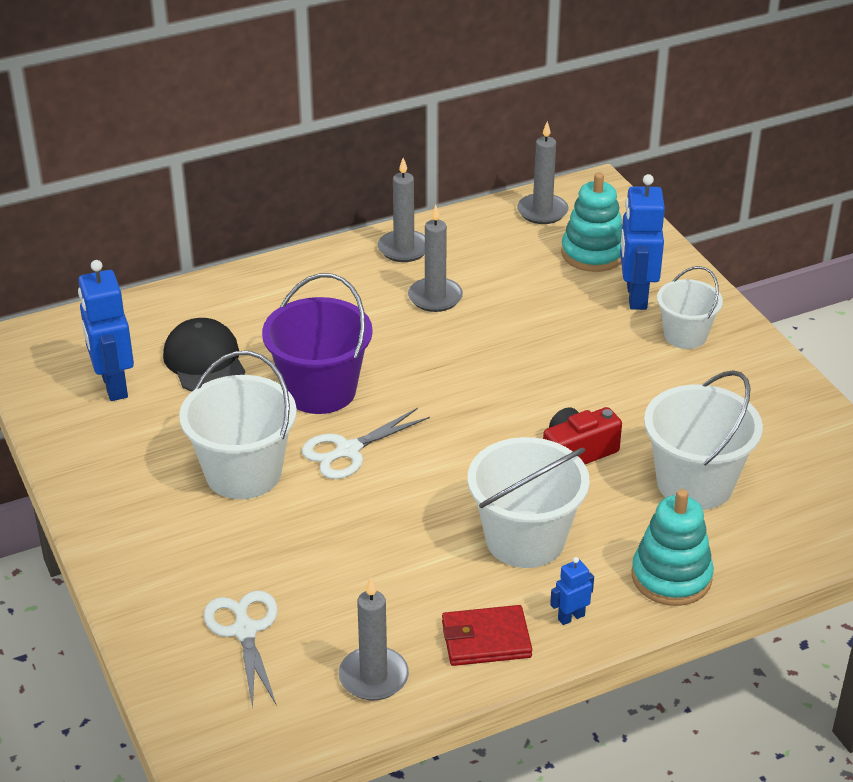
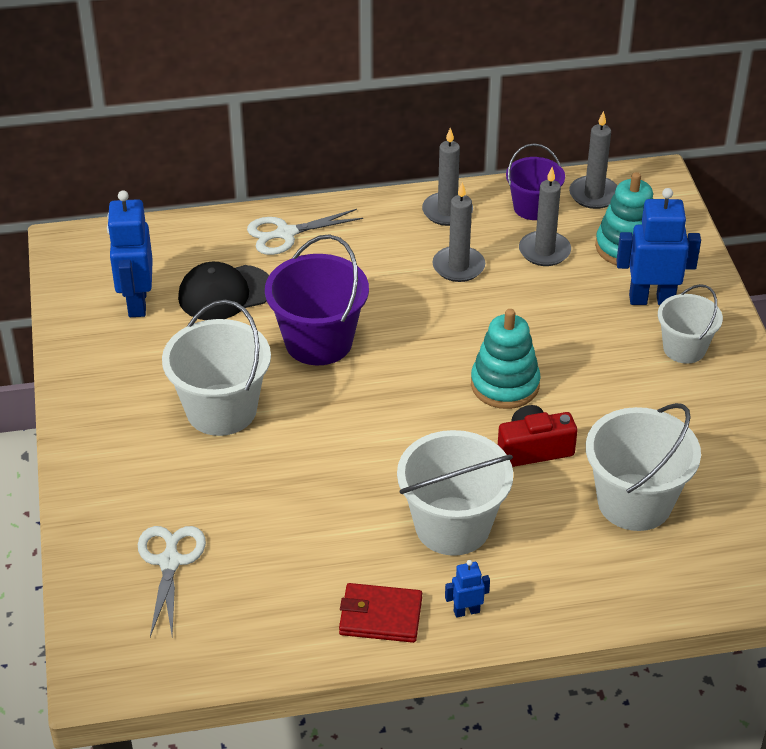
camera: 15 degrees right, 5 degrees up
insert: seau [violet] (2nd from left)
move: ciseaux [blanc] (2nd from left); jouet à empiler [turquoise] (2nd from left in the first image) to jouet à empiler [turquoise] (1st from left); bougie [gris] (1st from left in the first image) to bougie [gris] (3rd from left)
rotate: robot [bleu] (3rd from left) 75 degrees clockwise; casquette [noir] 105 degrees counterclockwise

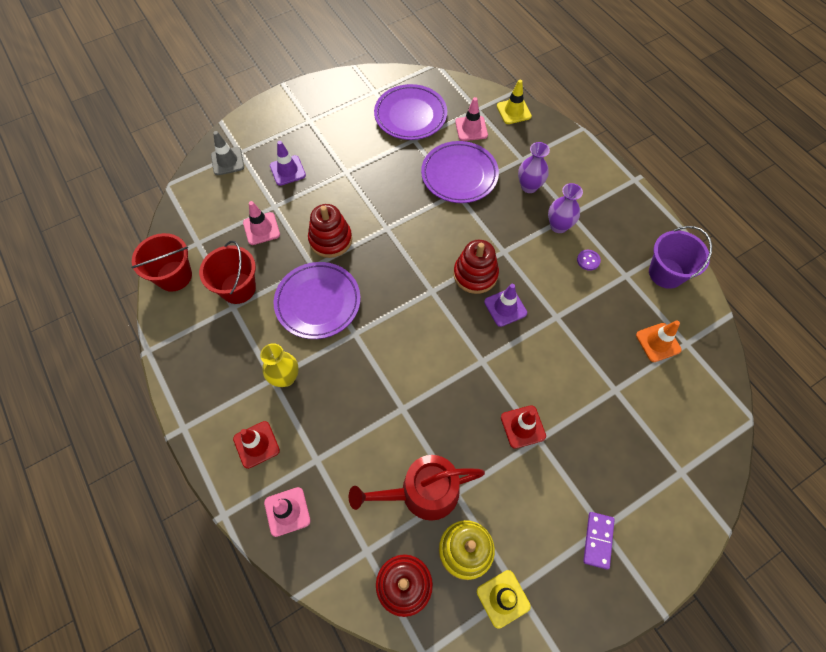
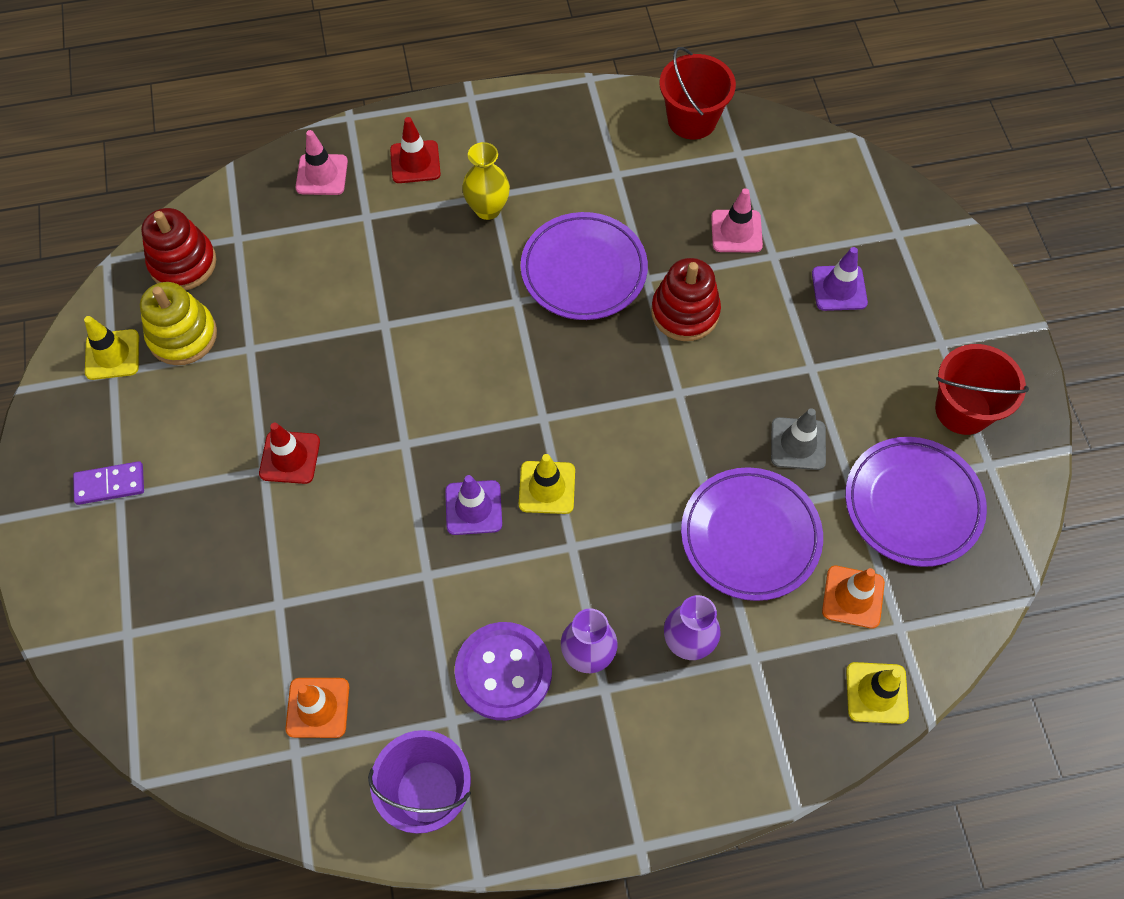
camera: 110 degrees right, 0 degrees up
delete: arrosoir [rouge]
move: cône de chantier [gris]; seau [rouge] (2nd from left)
replace: jouet à empiler [rouge] (3rd from left) to cône de chantier [jaune] (2nd from left)
recolor: cône de chantier [rose] (3rd from left) to cône de chantier [orange] (2nd from left)
rotate: domino [violet] 45 degrees counterclockwise
resize: bouton [violet] x2.38

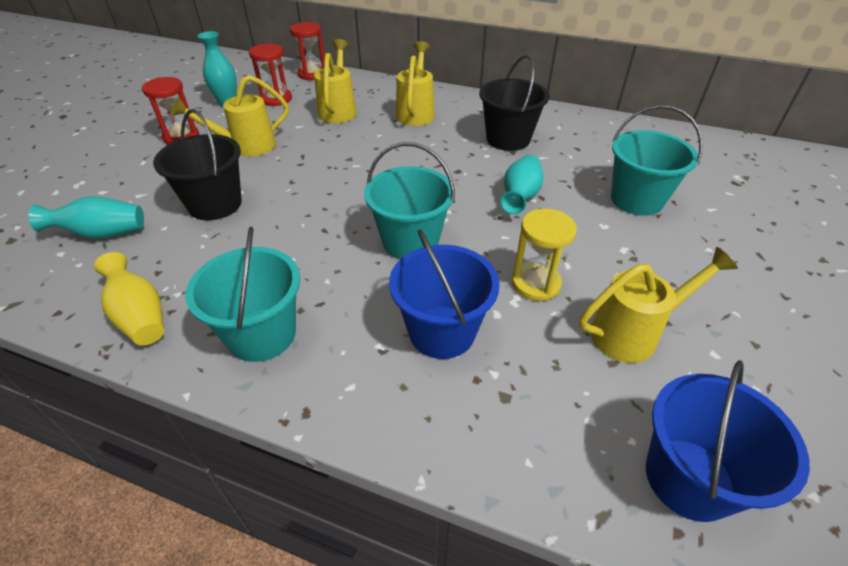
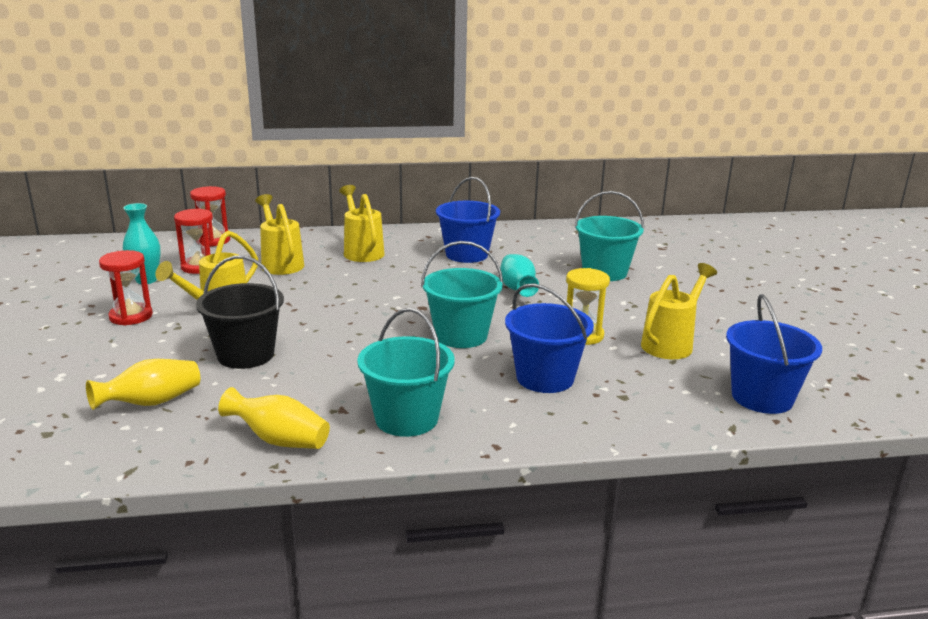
camera: 30 degrees left, 20 degrees down
recolor: seau [noir] (2nd from left) to seau [bleu] (1st from left); vase [turquoise] (1st from left) to vase [jaune] (1st from left)

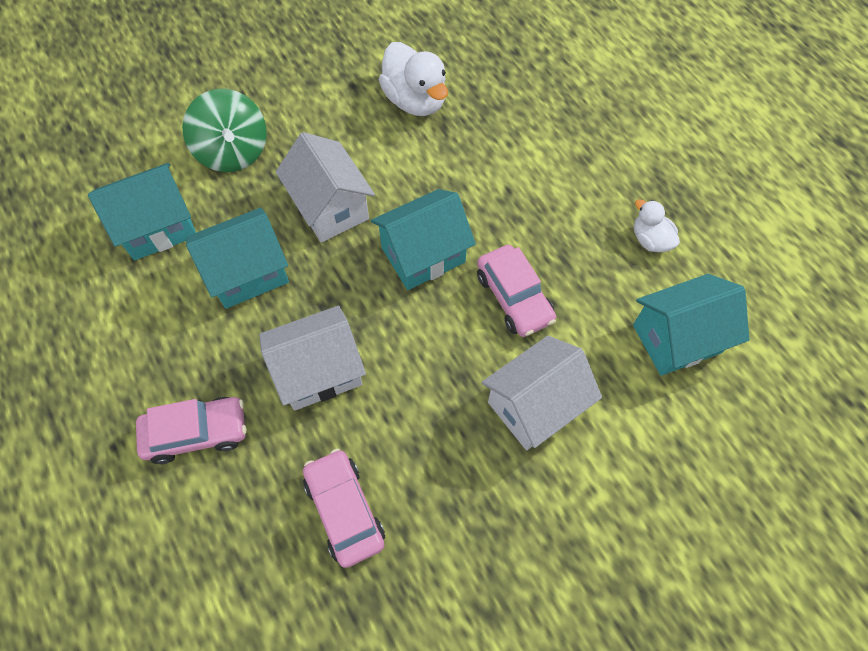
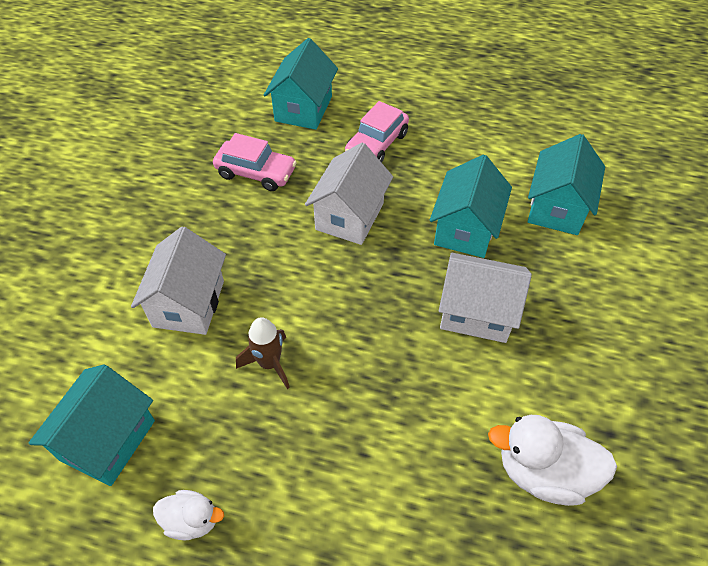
camera: 135 degrees right, 10 degrees down
delete: toupie [vert]
move: maison [turquoise] (3rd from left in the first image) to maison [turquoise] (2nd from left)
replace: voiture [rose] (3rd from left) to fusée [marron]

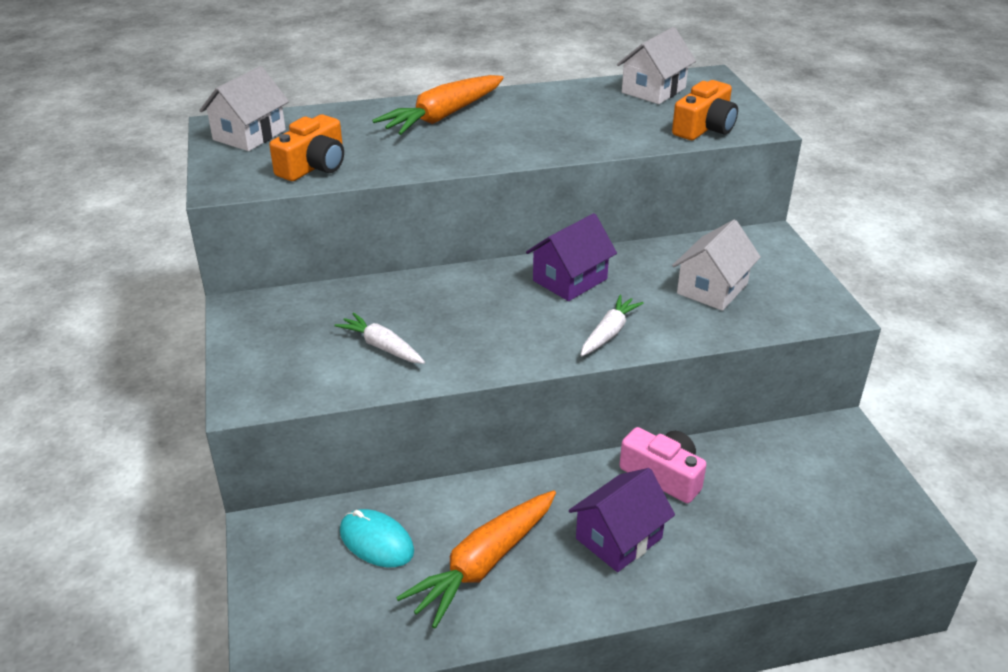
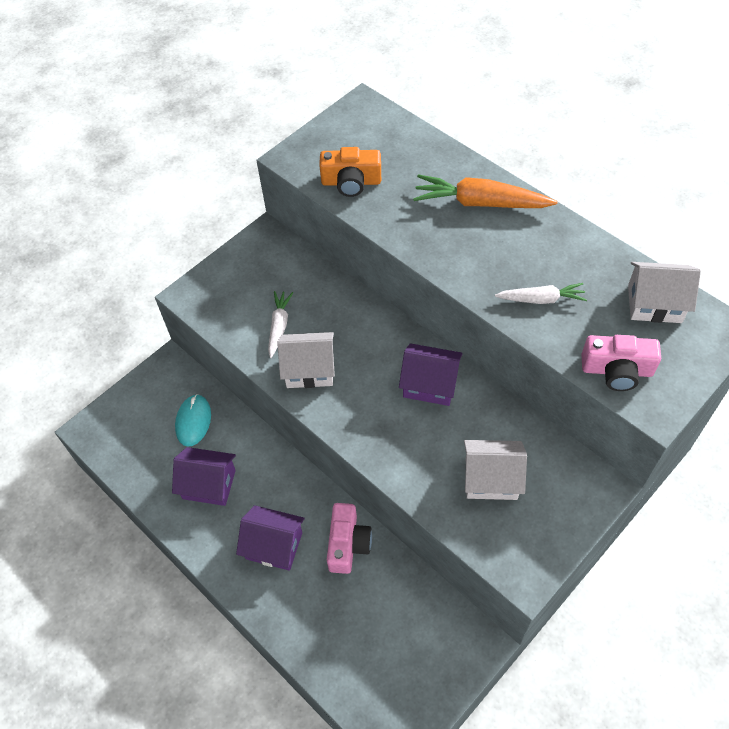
camera: 60 degrees right, 20 degrees up
move: maison [blanc] (1st from left); carotte [blanc] (2nd from left)
replace: carotte [orange] (2nd from left) to maison [violet] (1st from left)
recolor: appareil photo [orange] (2nd from left) to appareil photo [rose] (2nd from left)

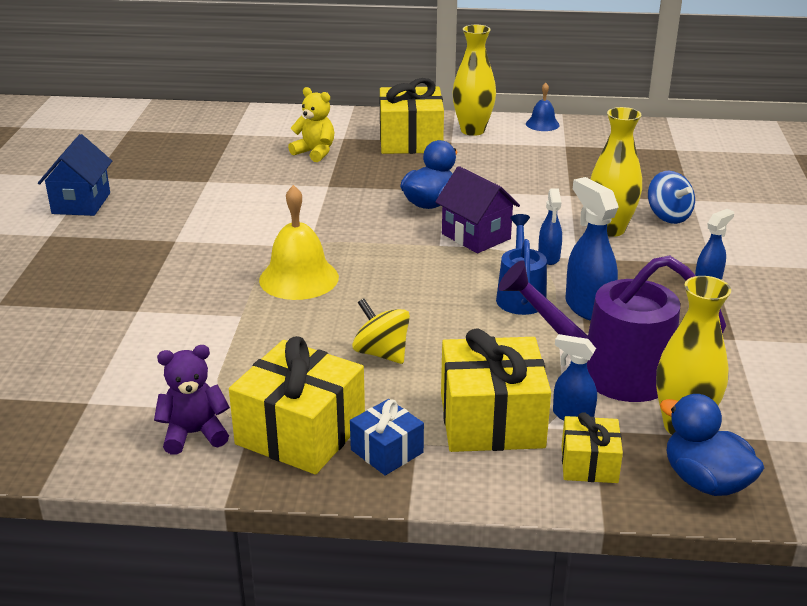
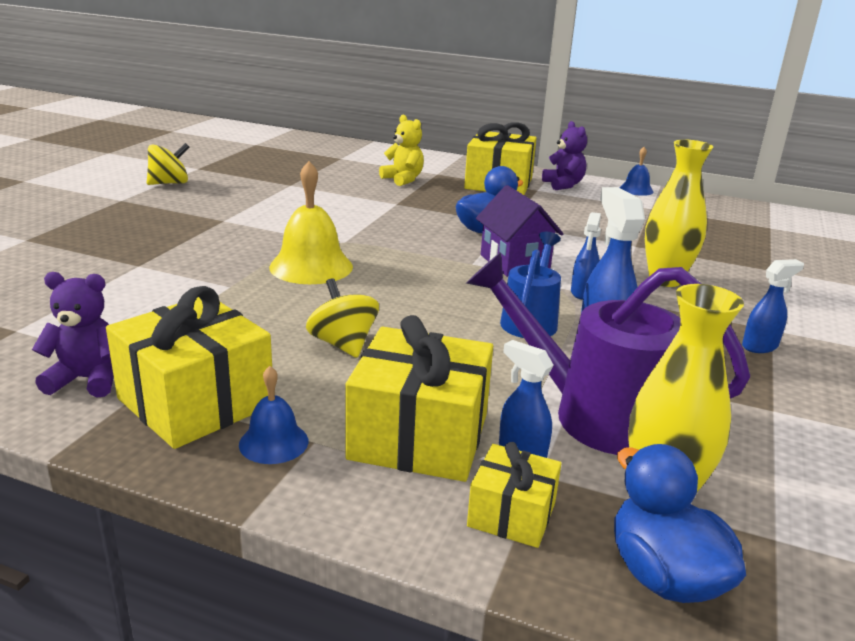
camera: 15 degrees right, 5 degrees down
delete: toupie [bleu]
replace: vase [jaune] (1st from left) to ours en peluche [violet] (2nd from left); maison [bleu] to toupie [jaune] (1st from left); cadeau [bleu] to cloche [bleu] (1st from left)

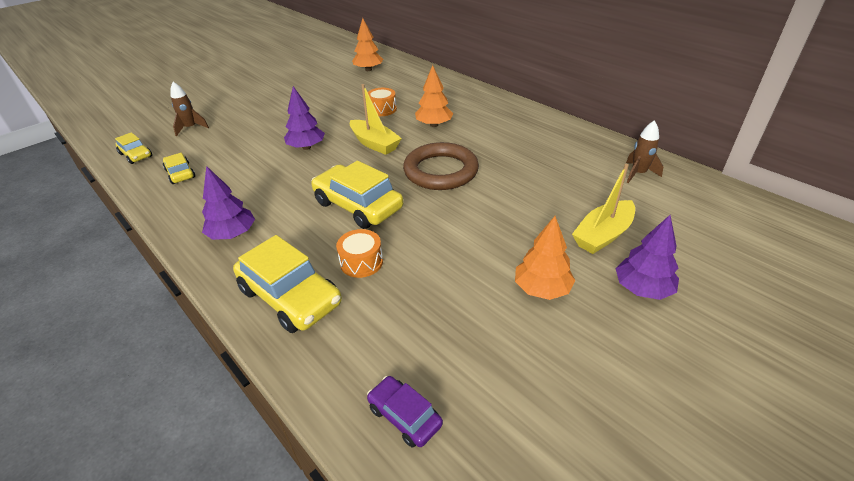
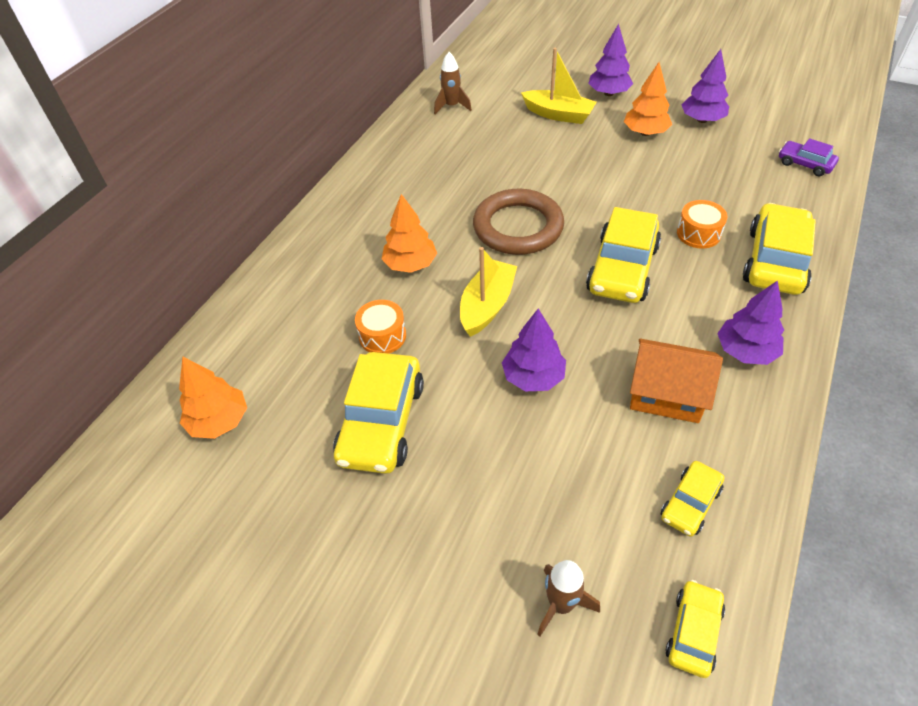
camera: 110 degrees left, 10 degrees up
insert: arbre [violet] (3rd from left); maison [orange]; voiture [jaune] (1st from left)
rotate: voiture [violet] 105 degrees clockwise

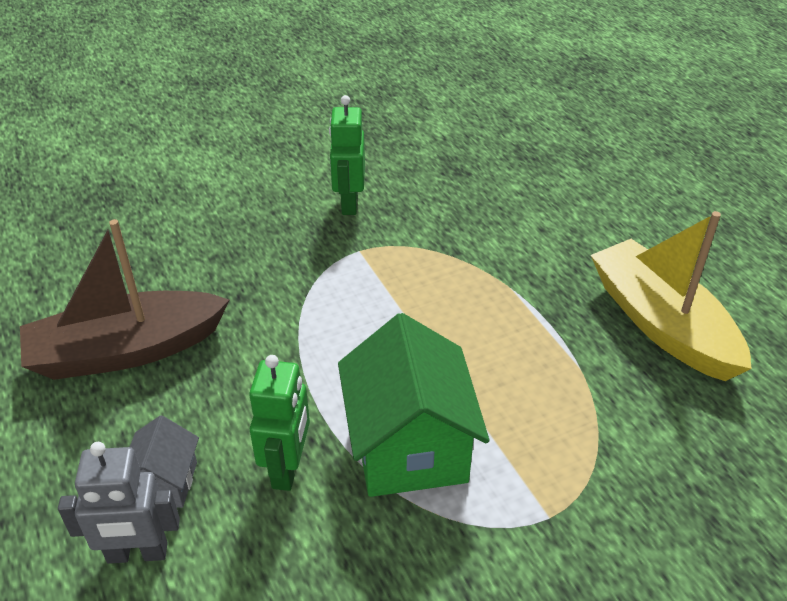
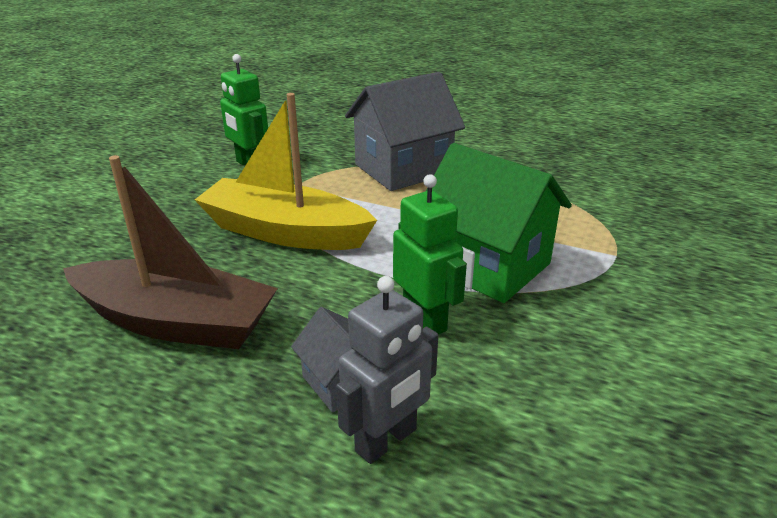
camera: 40 degrees left, 10 degrees down
insert: maison [gris] (2nd from left)
move: bateau [jaune]
rotate: bateau [marron] 105 degrees counterclockwise

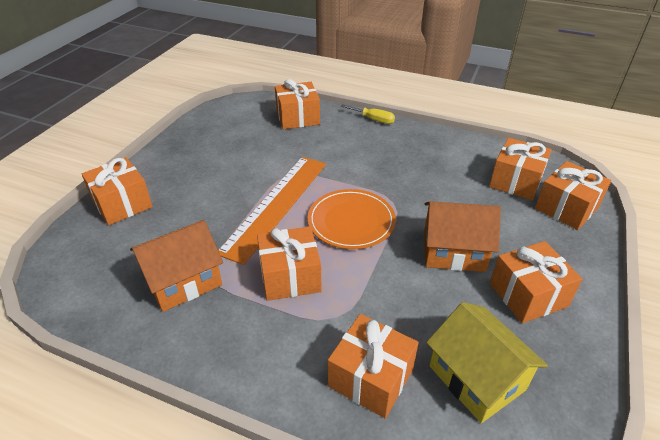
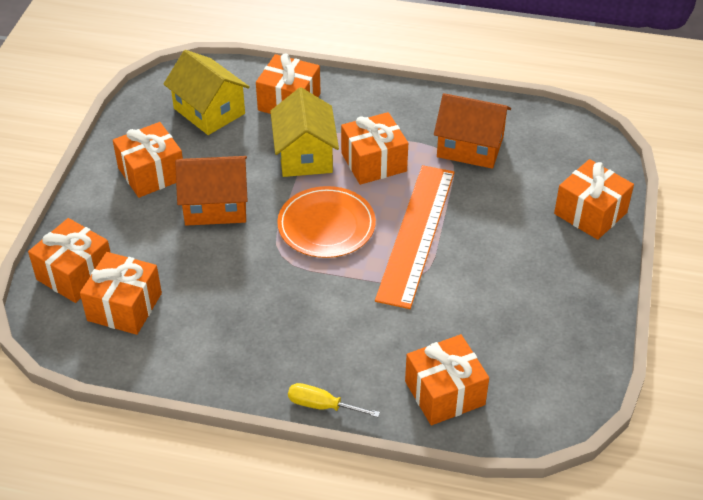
camera: 170 degrees right, 5 degrees up
insert: maison [jaune] (2nd from left)
rotate: maison [orange] (1st from left in the first image) 60 degrees clockwise

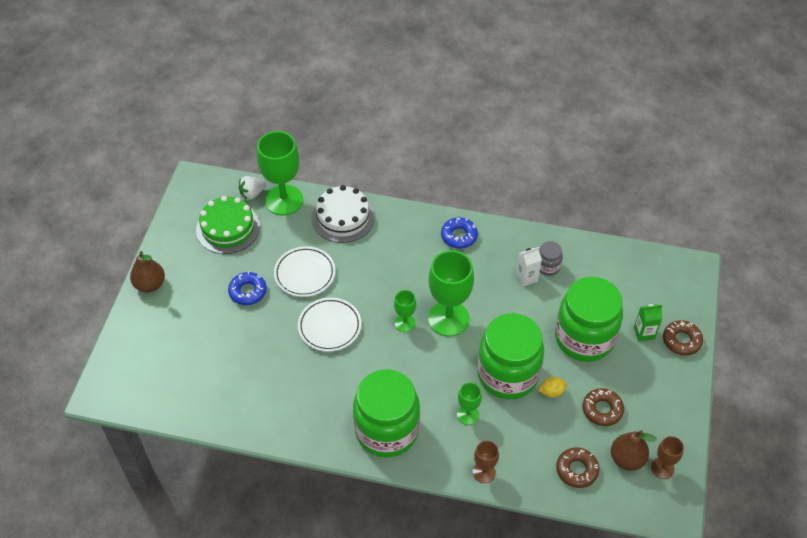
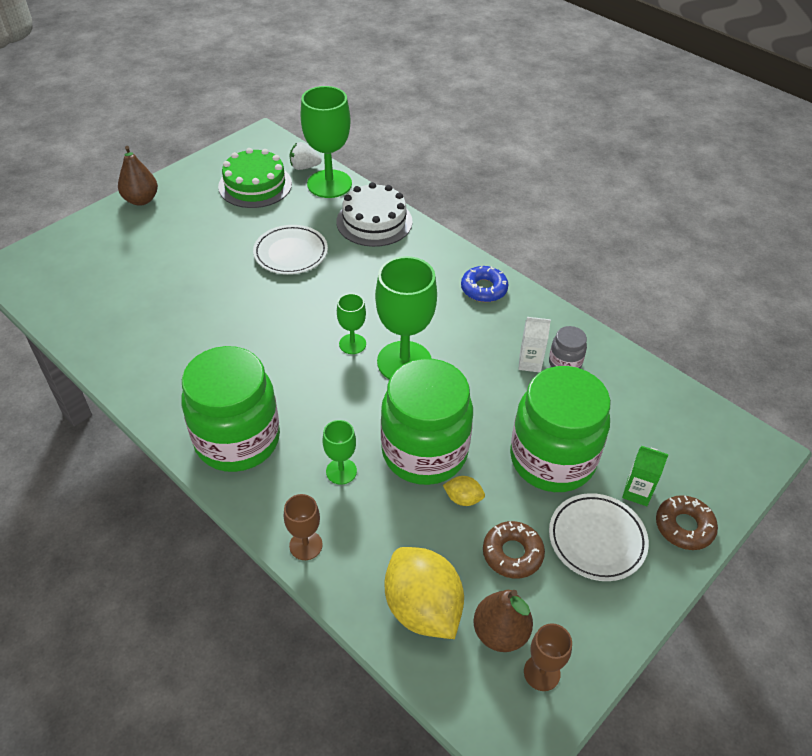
camera: 30 degrees right, 5 degrees down
delete: beignet [bleu] (1st from left)
move: assiette [blanc] (2nd from left)
replace: beignet [marron] (1st from left) to citron [jaune] (1st from left)

